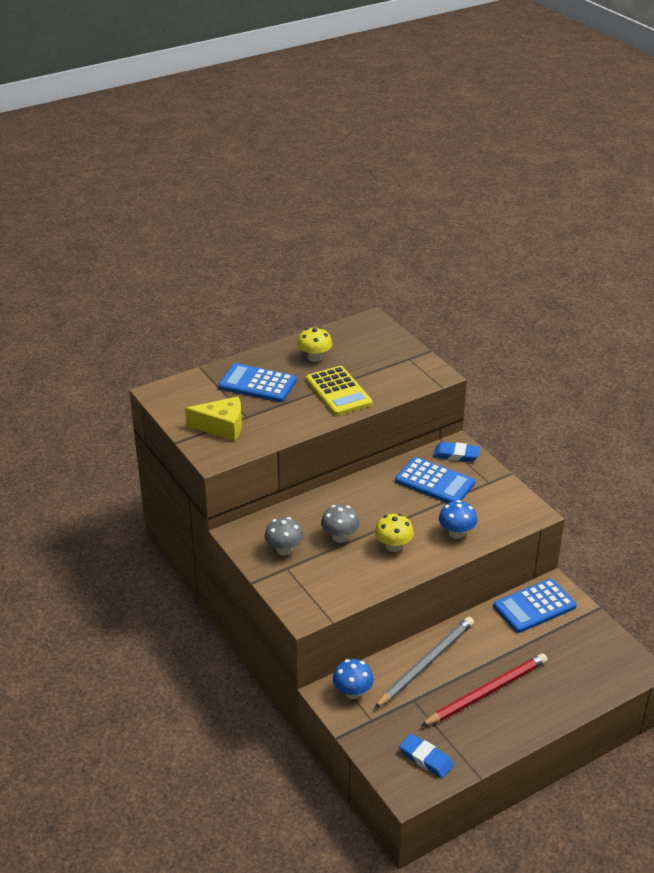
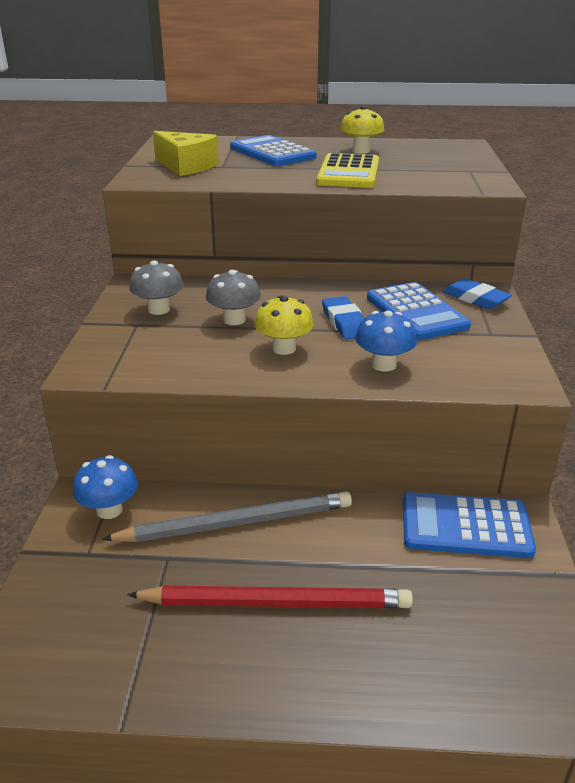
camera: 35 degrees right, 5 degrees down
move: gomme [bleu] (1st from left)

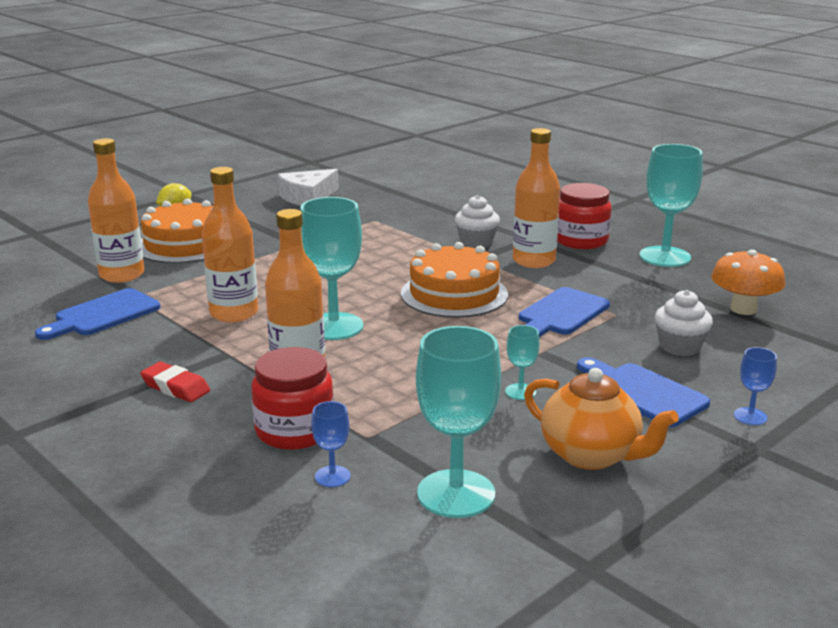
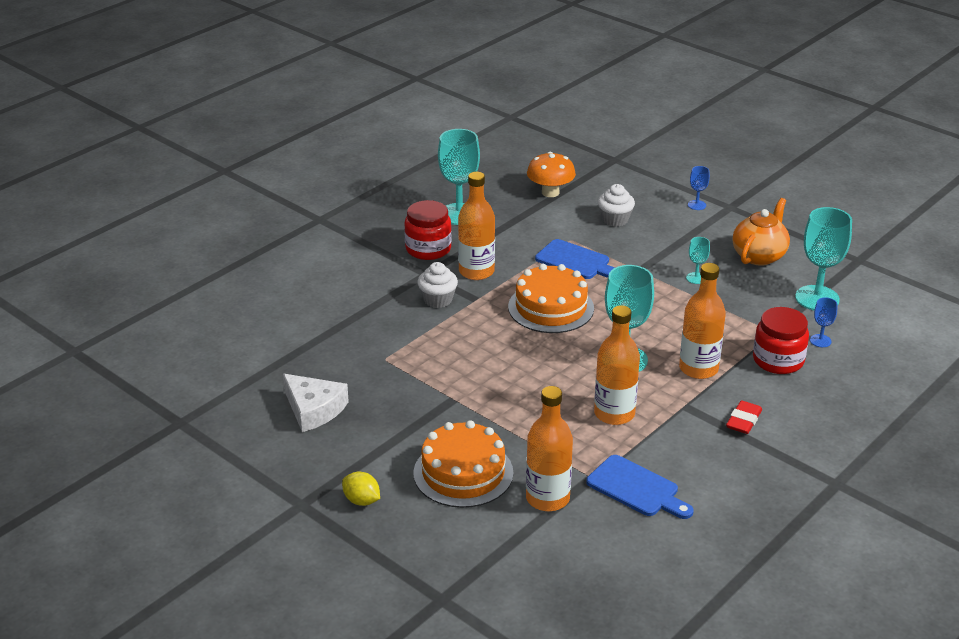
camera: 95 degrees left, 10 degrees up
delete: planche à découper [bleu] (3rd from left)

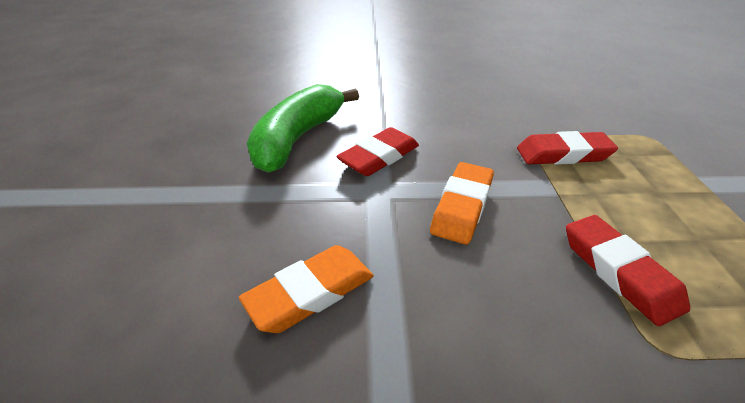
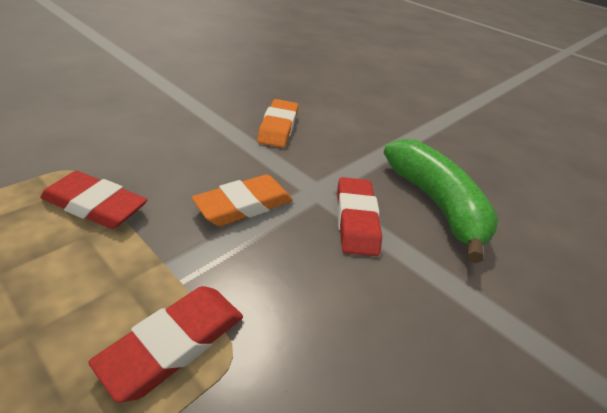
camera: 130 degrees right, 0 degrees up
rotate: gomme [orange] (2nd from left in the first image) 75 degrees clockwise

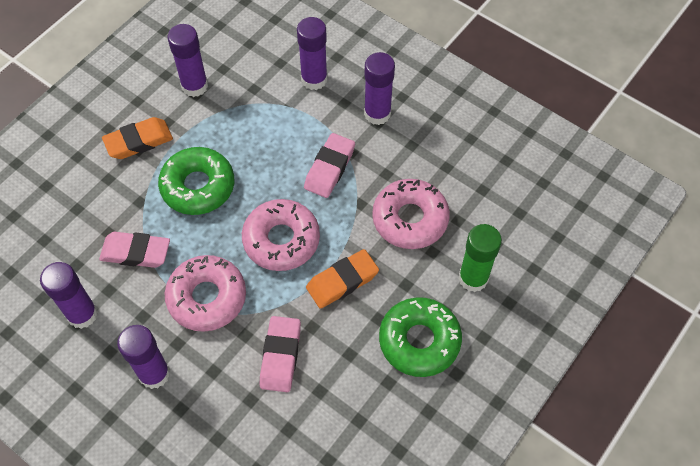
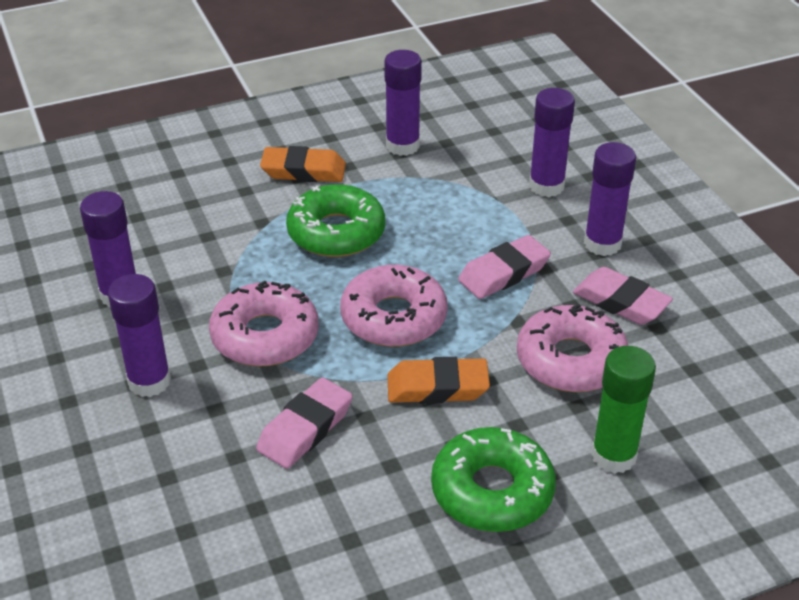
camera: 30 degrees right, 20 degrees down
move: gomme [rose] (1st from left in the first image) to gomme [rose] (3rd from left)

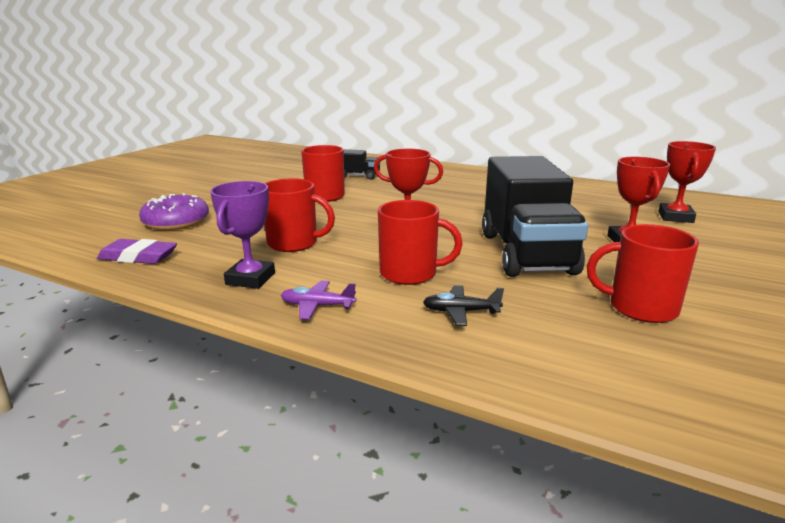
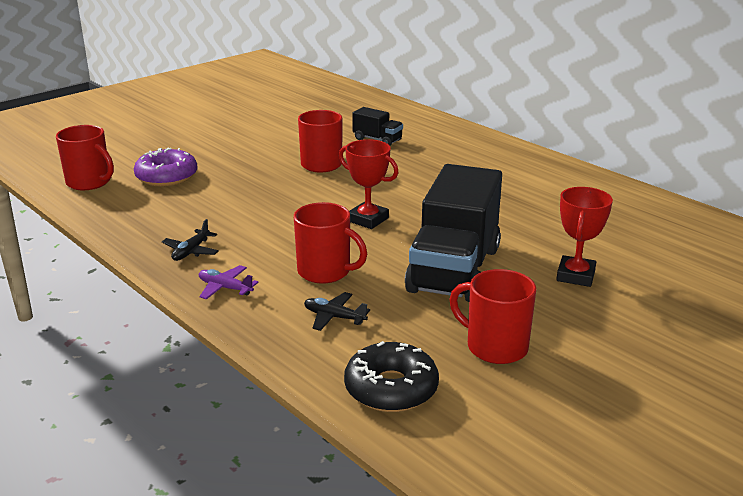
camera: 20 degrees right, 5 degrees up
delete: trophée [rouge] (3rd from left); gomme [violet]
insert: beignet [noir]
move: tasse [rouge] (1st from left)
replace: trophée [violet] to avion [noir] (1st from left)

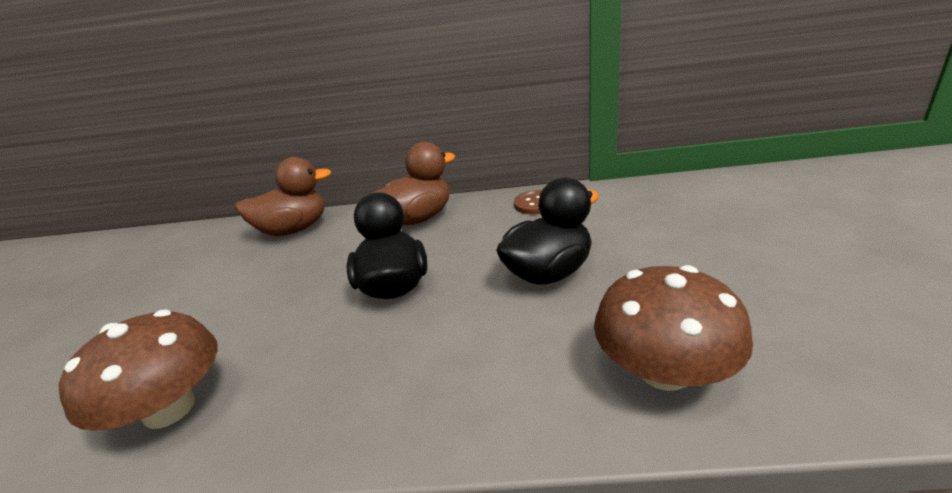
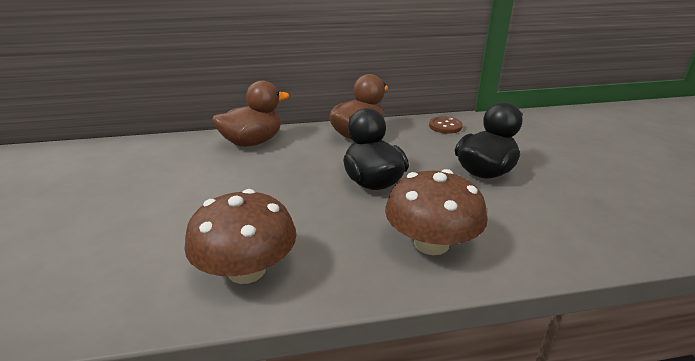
camera: 15 degrees left, 0 degrees up
move: champignon [marron] (2nd from left)

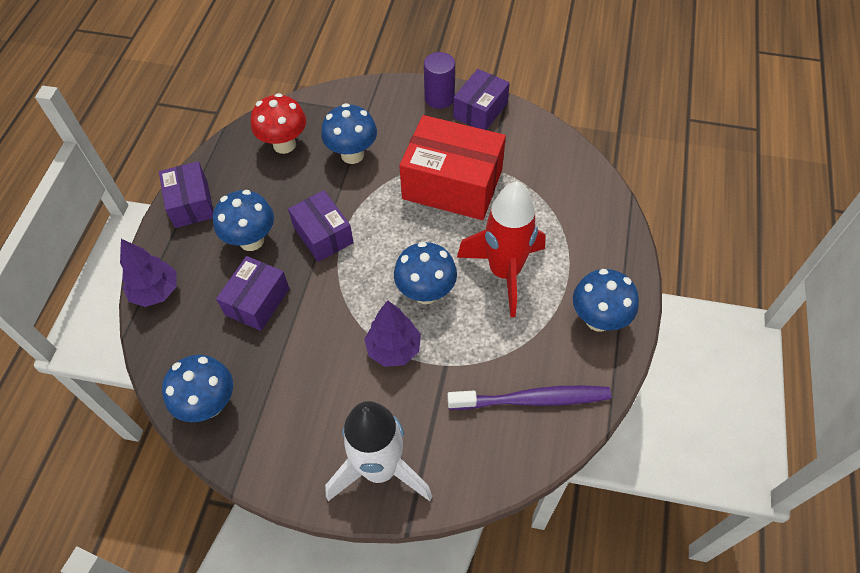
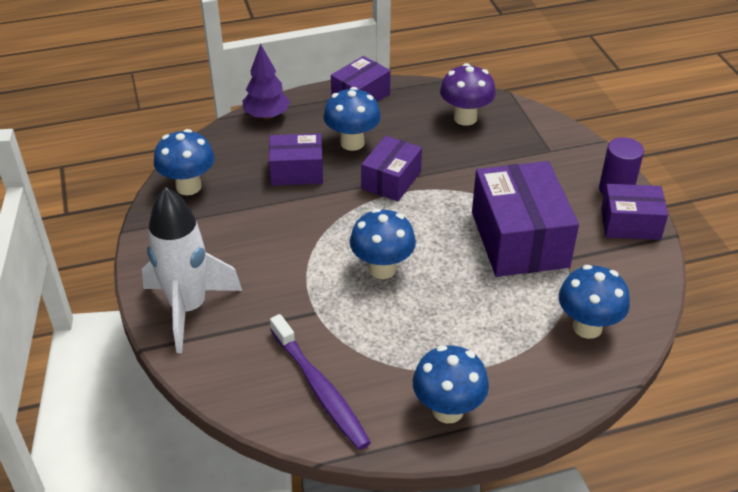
camera: 60 degrees right, 15 degrees down
delete: fusée [rouge]; arbre [violet] (2nd from left)
move: champignon [bleu] (3rd from left in the first image) to champignon [bleu] (5th from left)
recolor: champignon [rouge] to champignon [violet]; boîte [rouge] to boîte [violet] (4th from left)

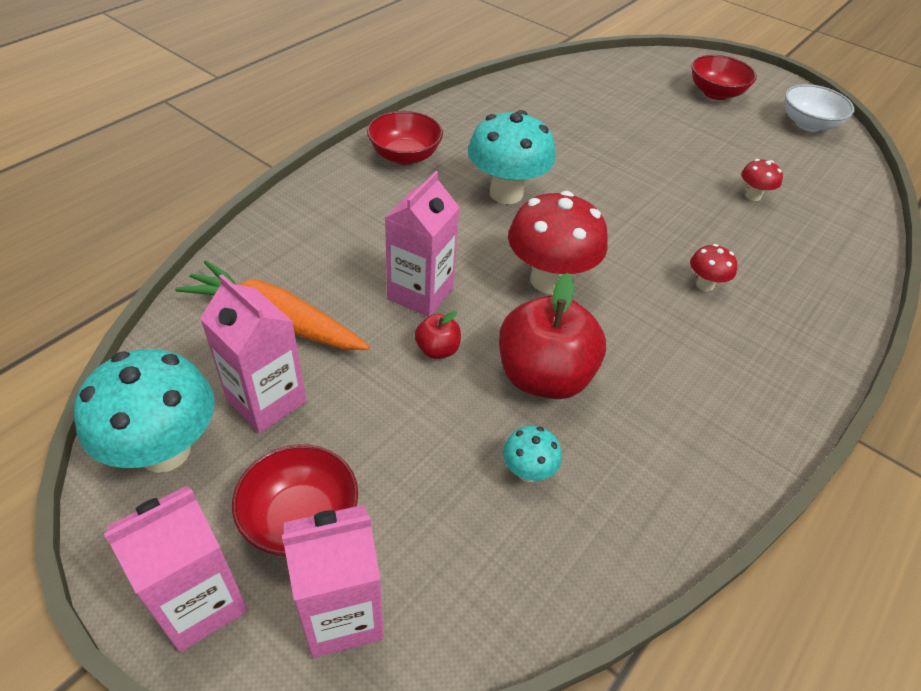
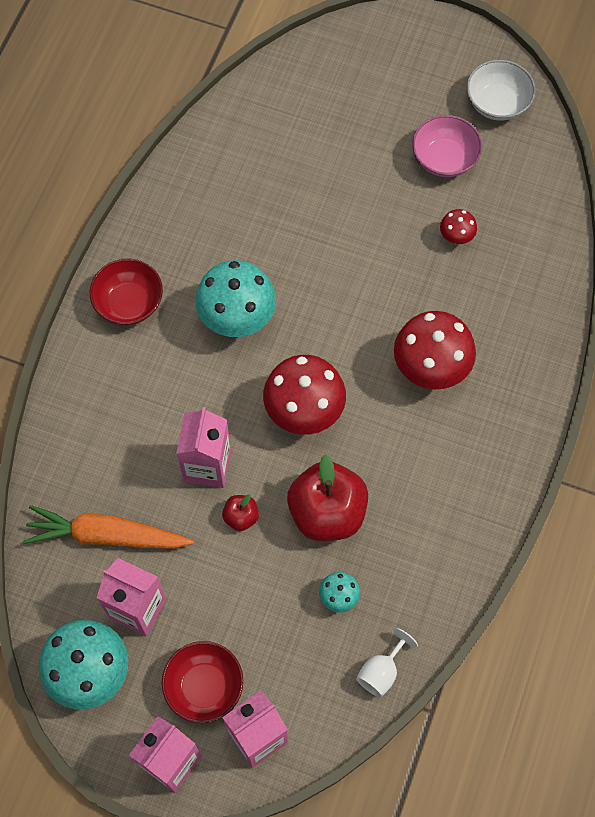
camera: 15 degrees left, 20 degrees up
delete: bol [rouge] (3rd from left)
insert: bol [rose]; verre à pied [blanc]
resize: champignon [rouge] (2nd from left) x2.09

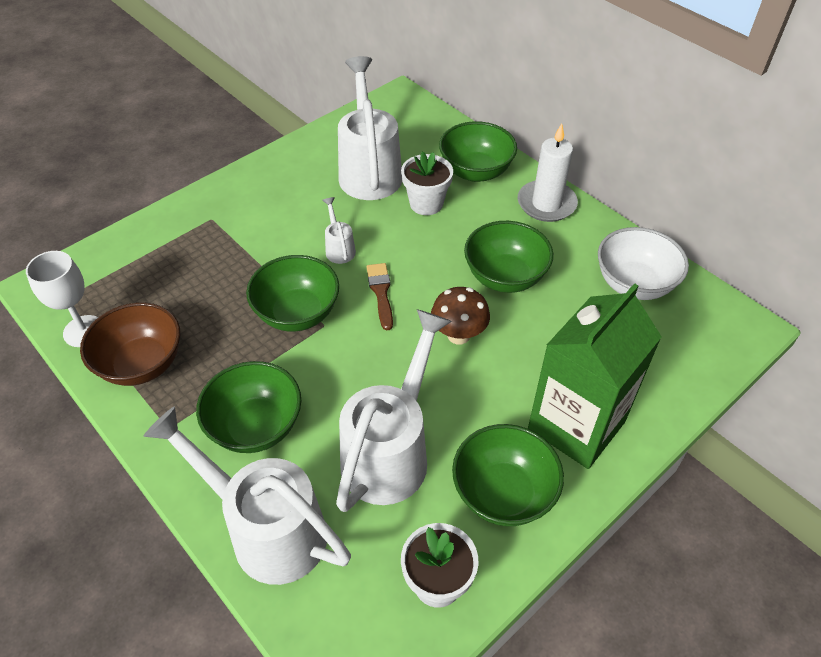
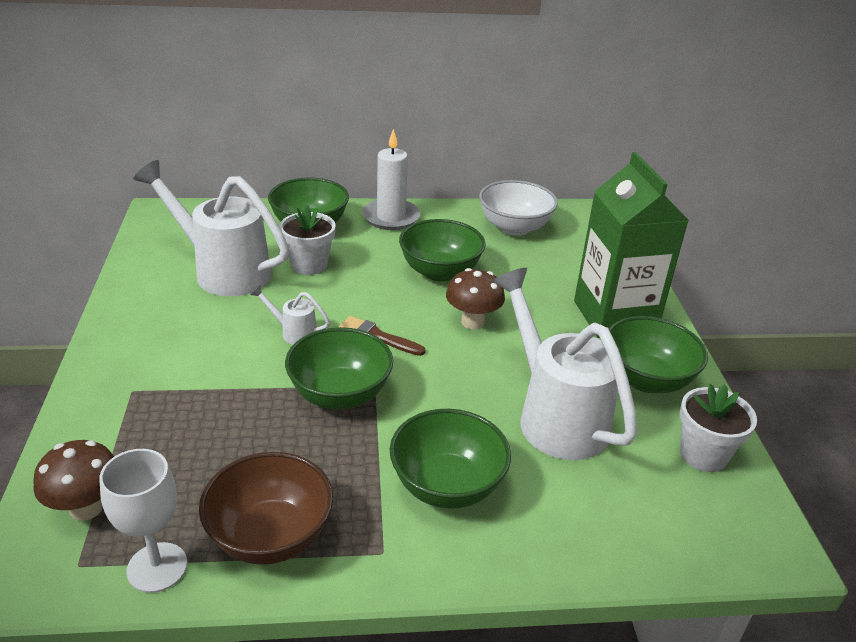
camera: 55 degrees left, 15 degrees down
delete: arrosoir [blanc] (1st from left)
insert: champignon [marron] (1st from left)

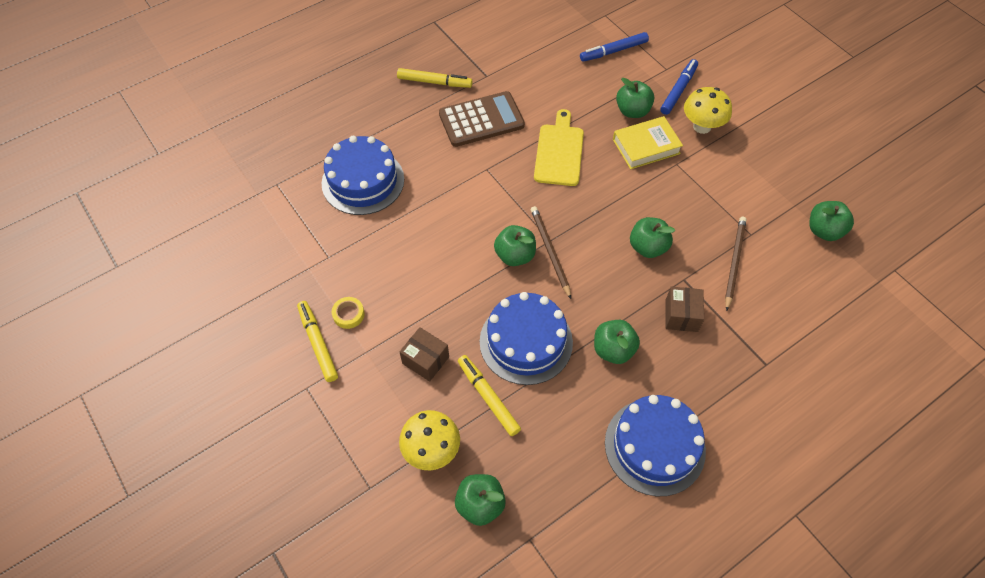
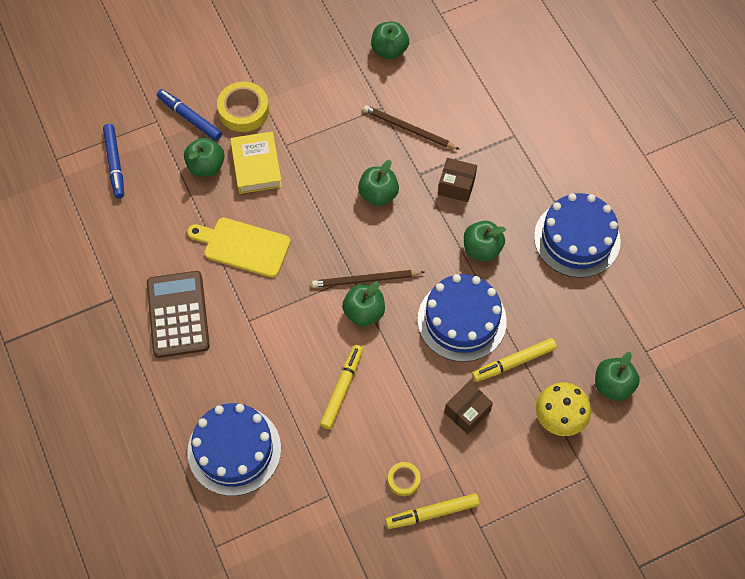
camera: 80 degrees left, 5 degrees up
move: feutre [jaune] (2nd from left in the first image) to feutre [jaune] (1st from left)
replace: champignon [jaune] (2nd from left) to ruban adhésif [jaune] (1st from left)

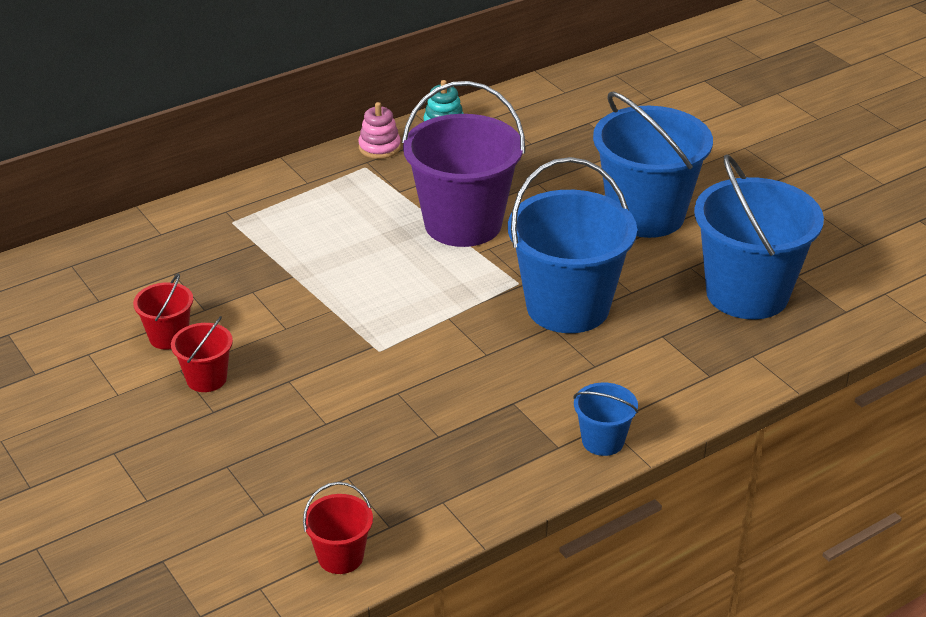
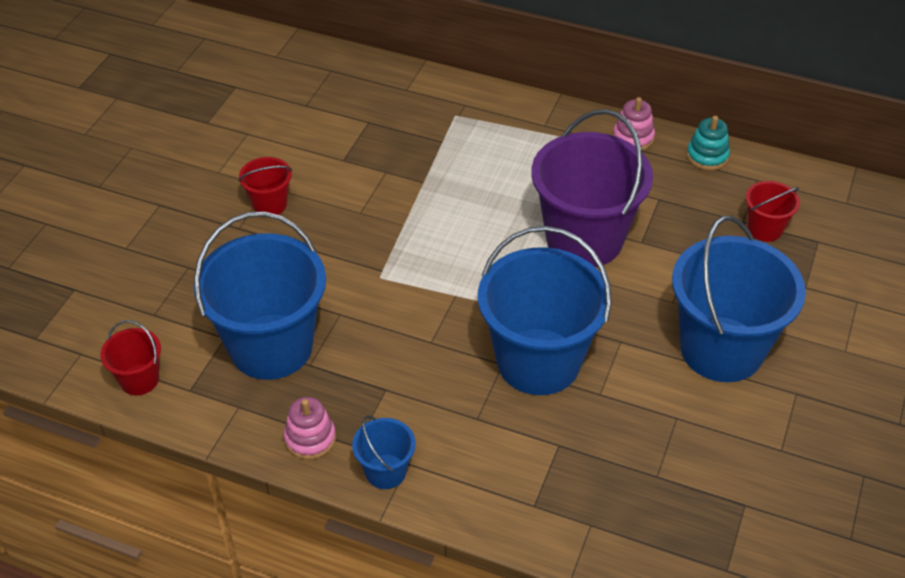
camera: 55 degrees right, 10 degrees up
insert: jouet à empiler [rose] (1st from left)
move: seau [bleu] (4th from left in the first image) to seau [bleu] (1st from left); seau [rouge] (1st from left in the first image) to seau [rouge] (3rd from left)

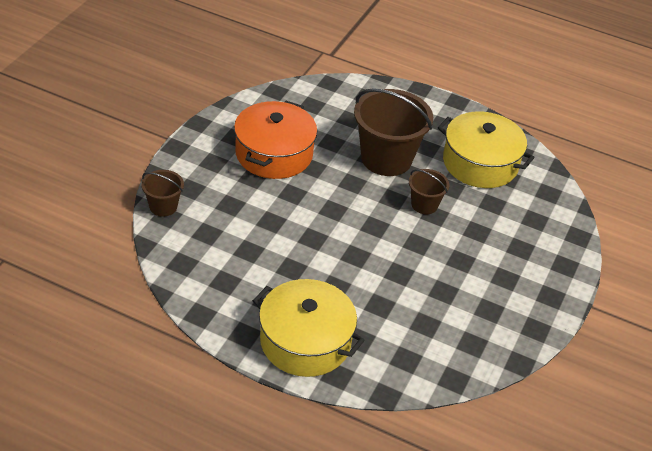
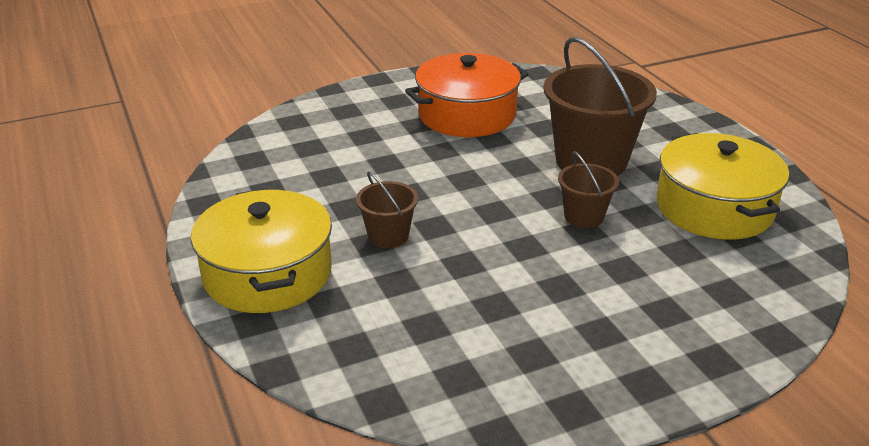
camera: 45 degrees right, 10 degrees down
move: seau [marron] (1st from left)

